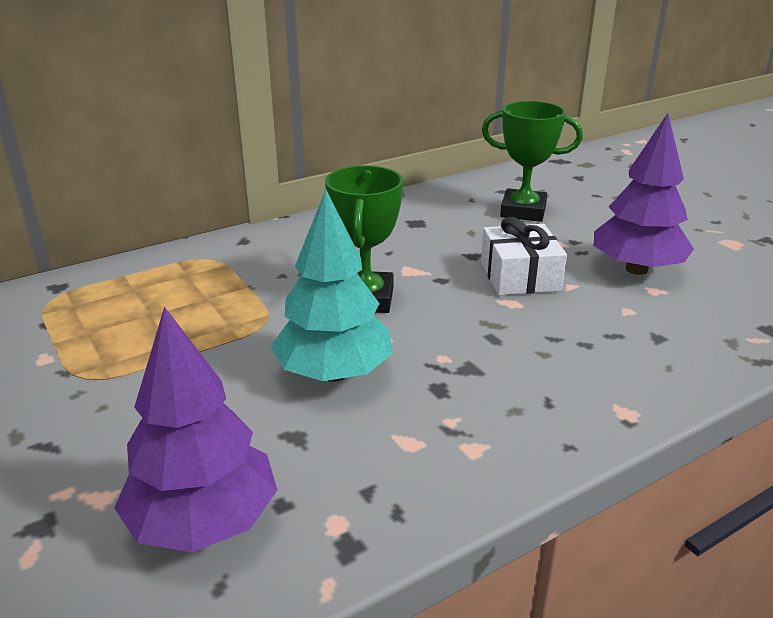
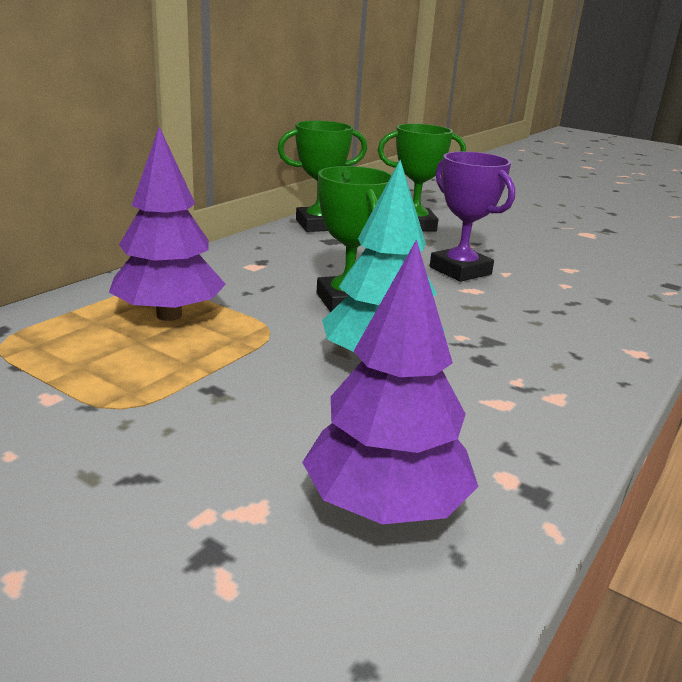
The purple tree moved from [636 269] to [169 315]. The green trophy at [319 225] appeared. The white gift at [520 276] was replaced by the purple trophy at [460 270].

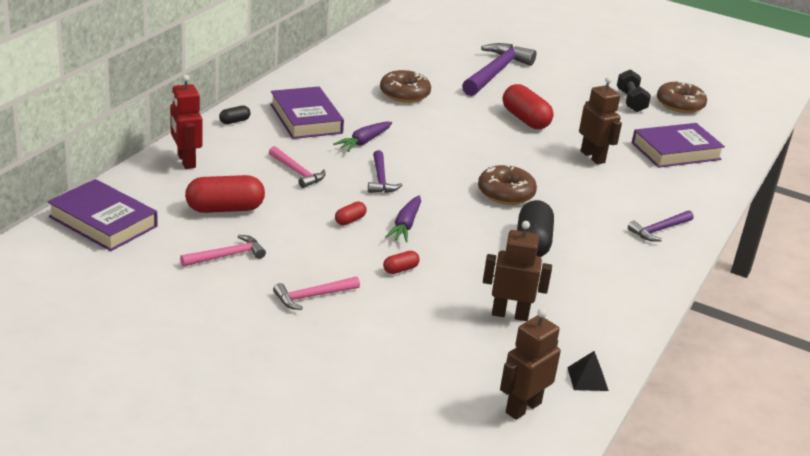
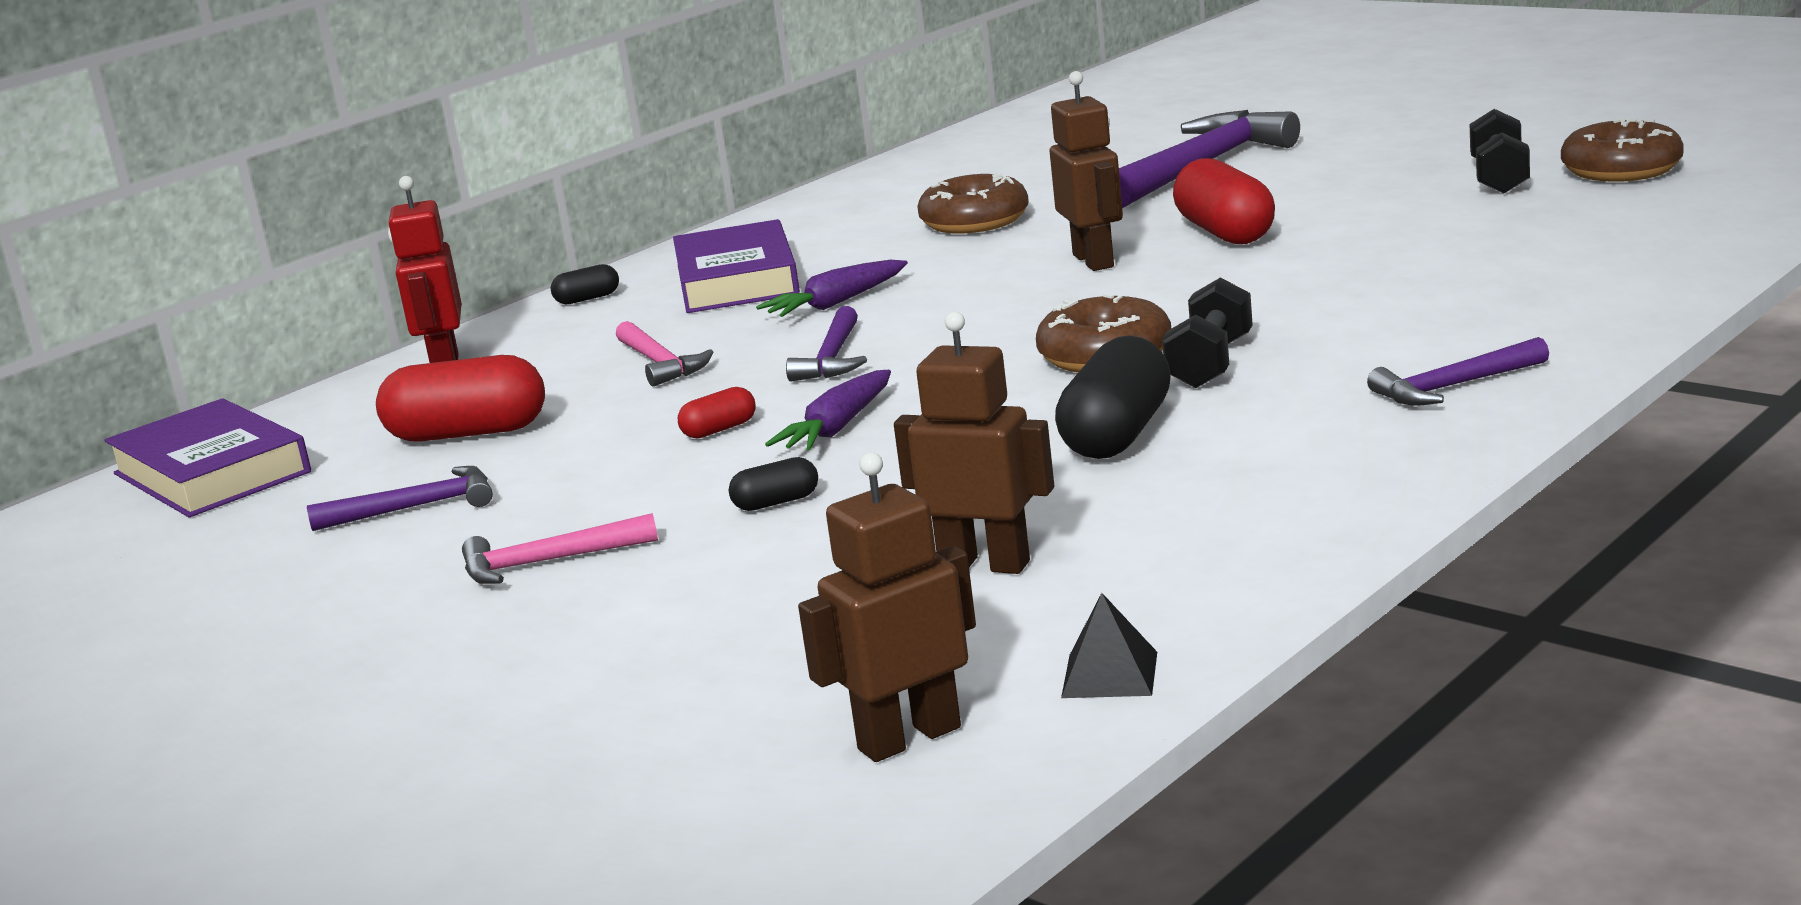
The pink hammer at [227 256] became the purple hammer at [416 508]. The red capsule at [400 269] became the black capsule at [776 502]. The brown robot moved from [593 157] to [1094 261]. The black dumbbell at [1210 363] appeared. The purple book at [675 151] disappeared.

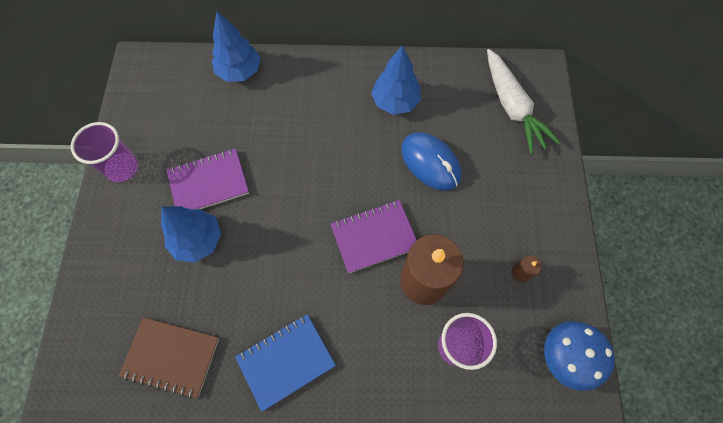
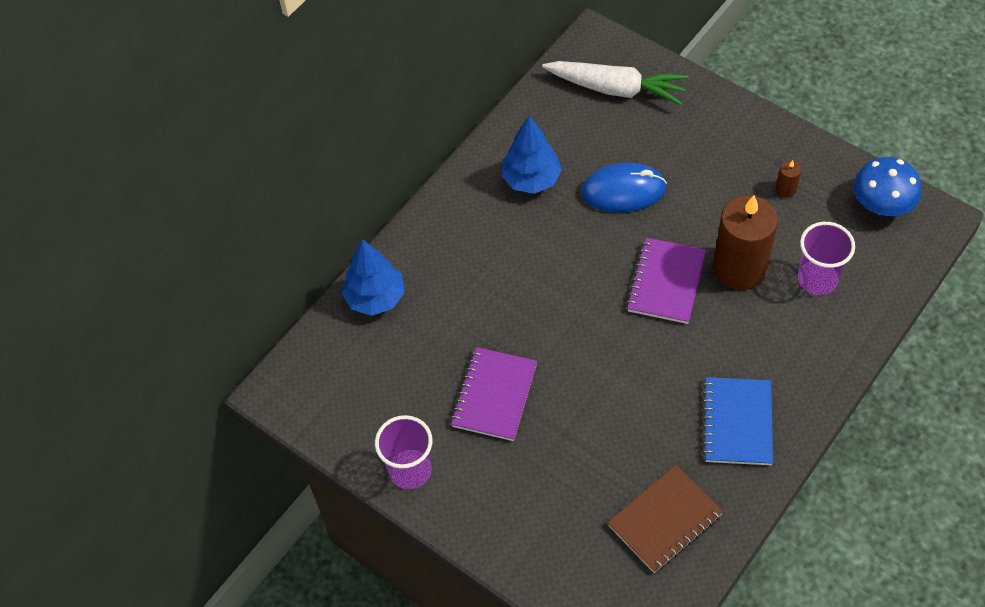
The blue tree at [198 240] disappeared.

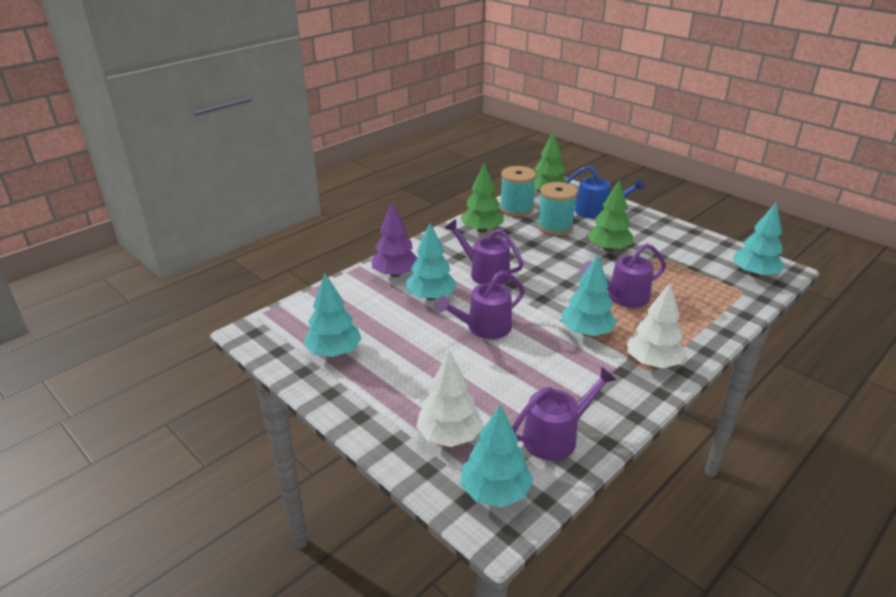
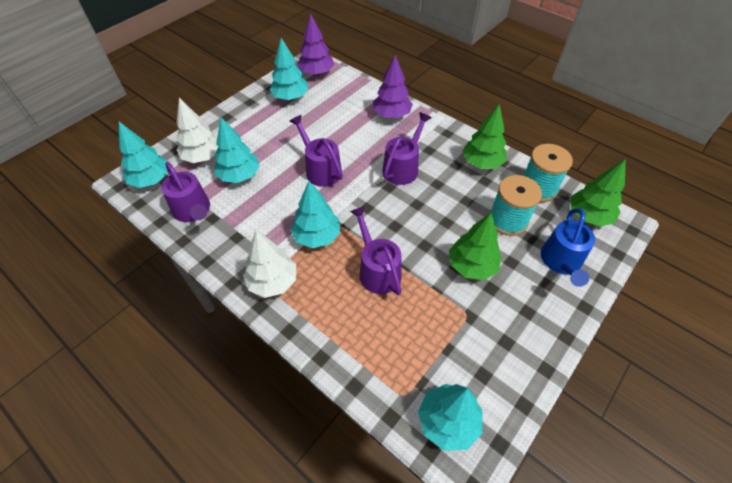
The turquoise tree moved from [431 297] to [239 175]. The purple tree at [316 73] appeared.

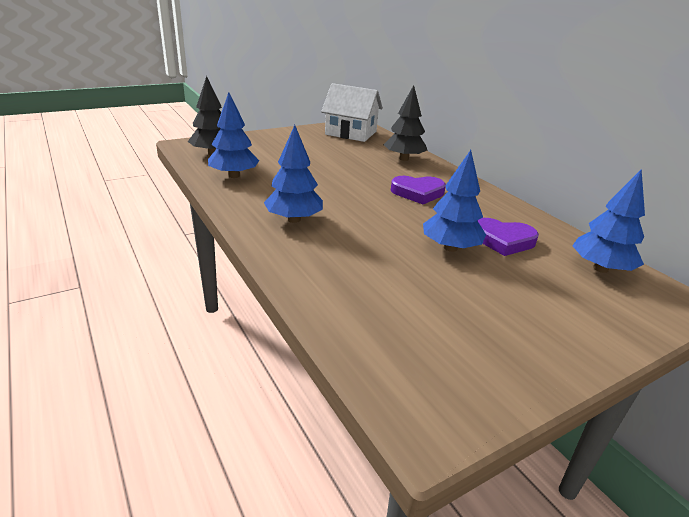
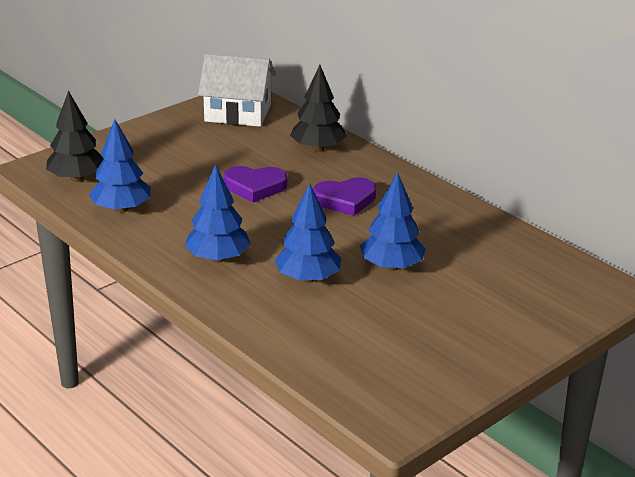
The purple heart moved from [502 240] to [255 187]. The blue tree moved from [600 268] to [307 278].

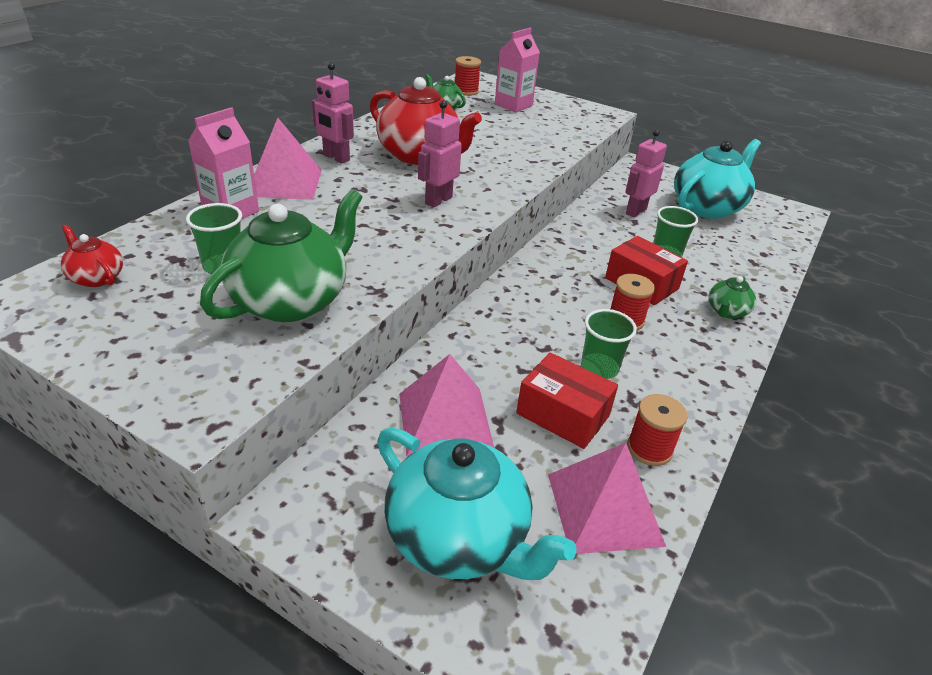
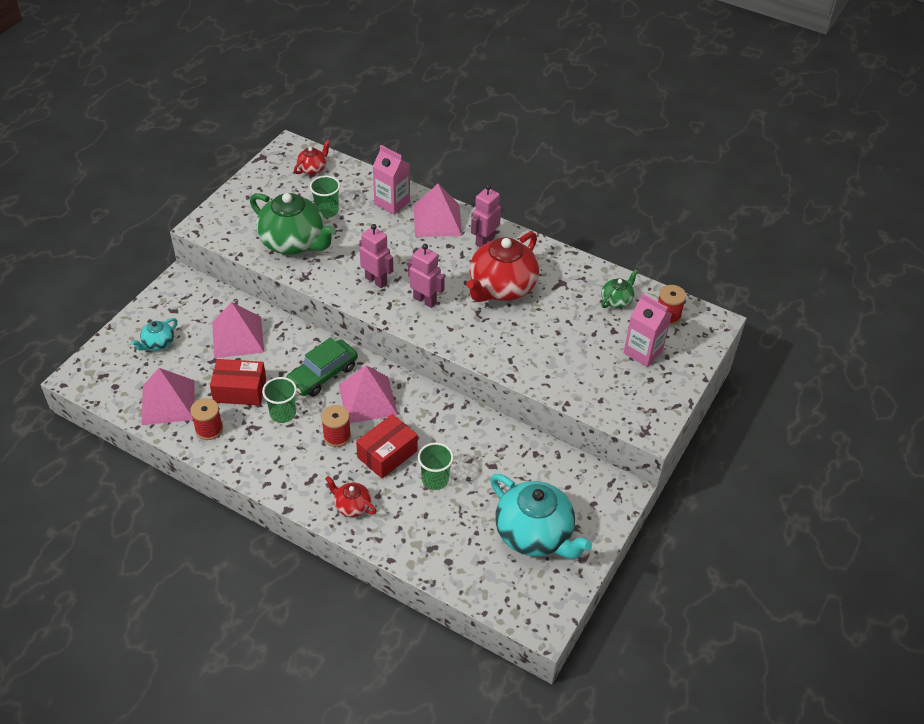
The turquoise teapot at [459 538] changed to 0.47 times the size. The red box at [563 414] turned 60 degrees clockwise. The green car at [322 375] appeared. The green teapot at [726 311] became the red teapot at [352 506]. The pink pyramid at [368 399] appeared. The pink robot moved from [635 211] to [376 280].

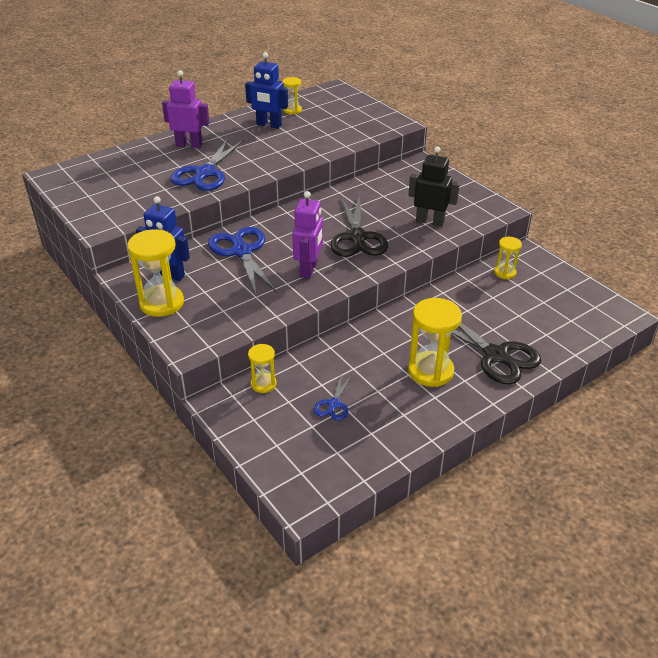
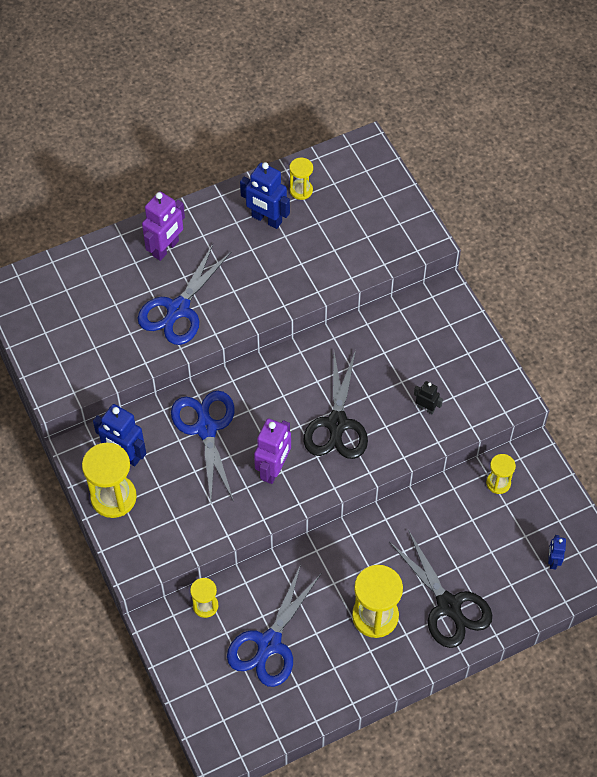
The purple robot at [189 145] turned 105 degrees clockwise. The blue scissors at [334 404] changed to 2.00 times the size. The black robot at [430 221] changed to 0.54 times the size. The blue robot at [553 561] appeared.

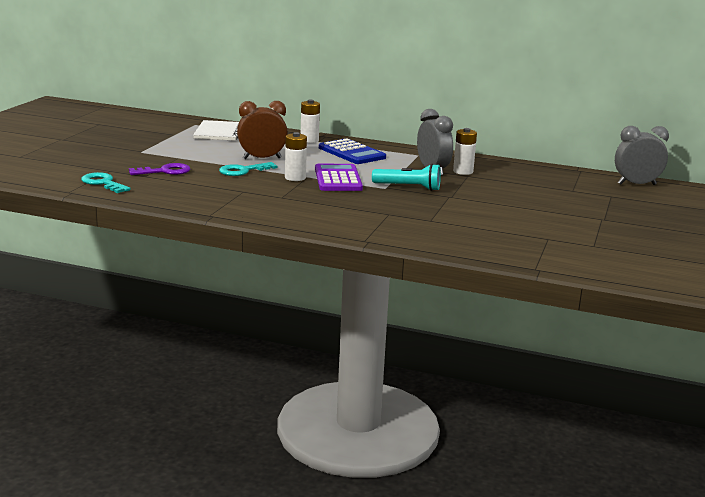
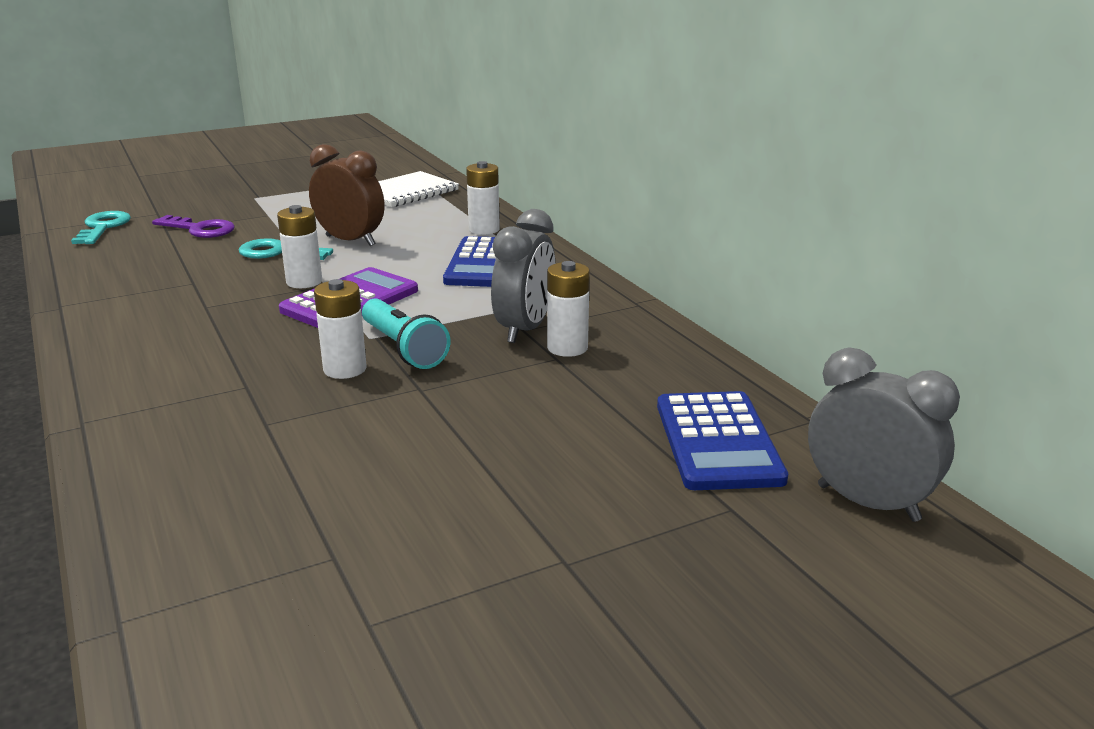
The white battery at [345 369] appeared. The blue calculator at [718 441] appeared.

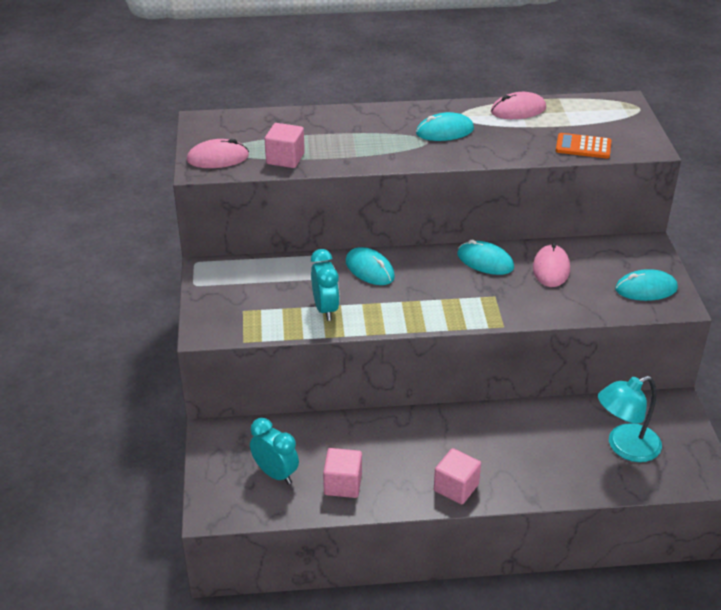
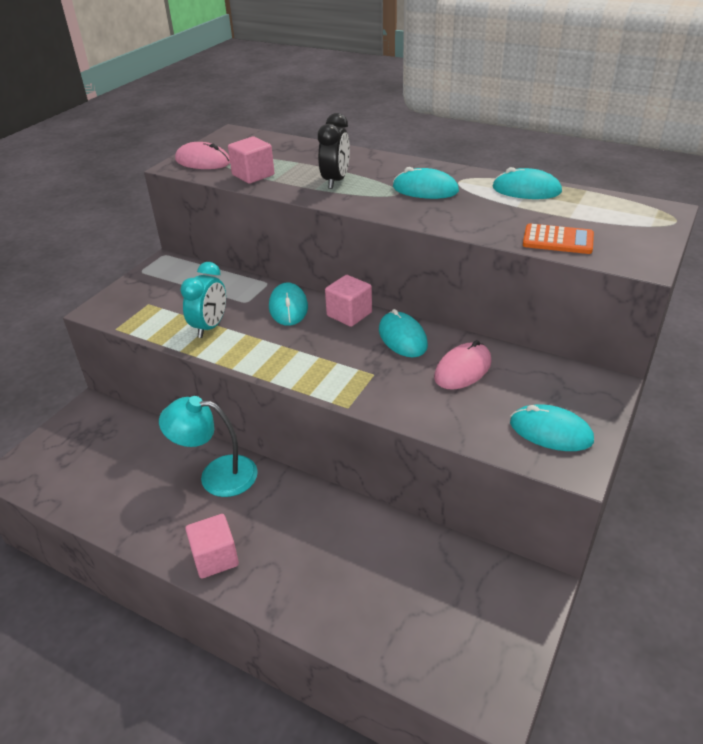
The turquoise lamp moved from [625 447] to [217 475]. The black clock at [335 181] appeared. The pink cube moved from [343 484] to [349 314]. The pink mouse at [518 110] became the turquoise mouse at [526 190]. The orange calculator at [583 147] turned 150 degrees clockwise. The turquoise clock at [275 474] disappeared.

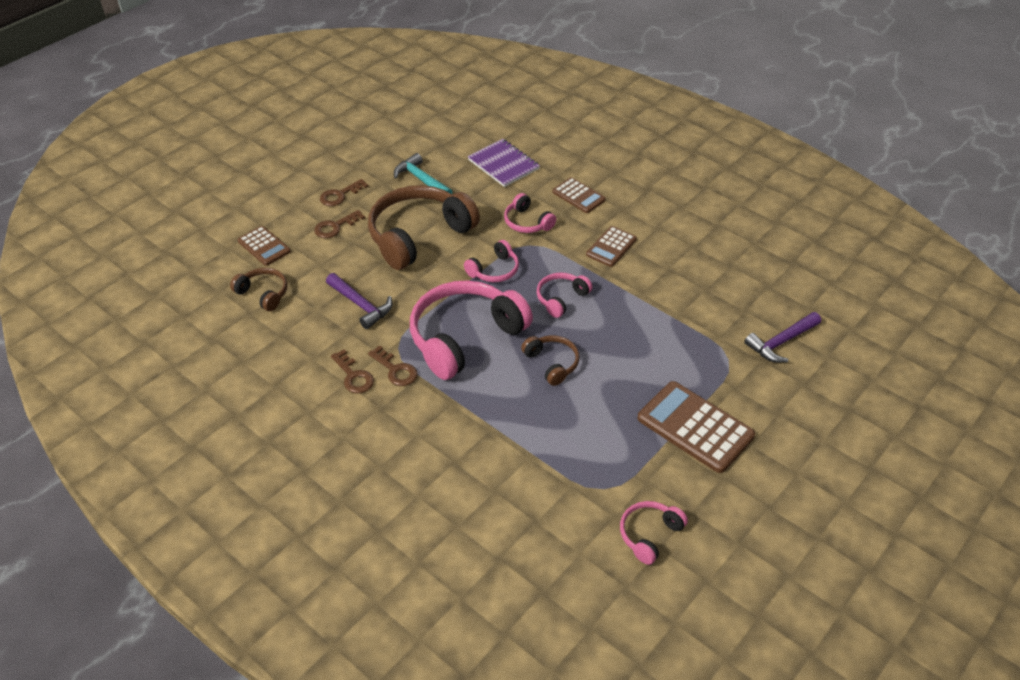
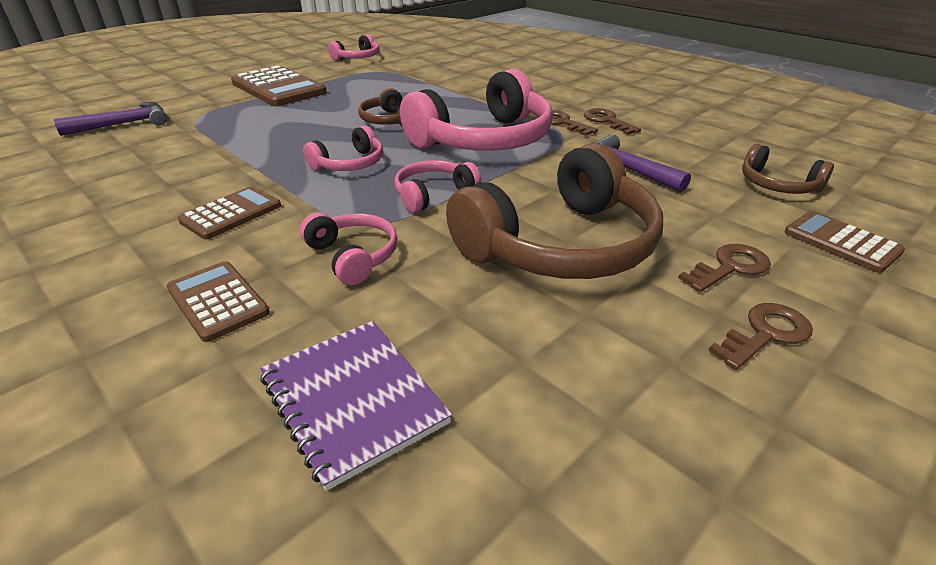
The turquoise hammer at [421 180] disappeared.

